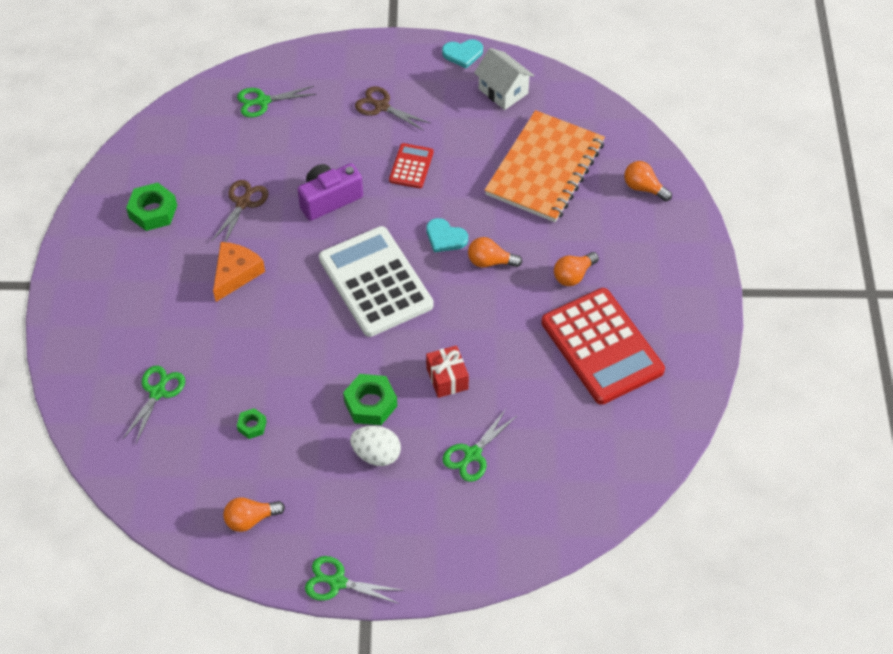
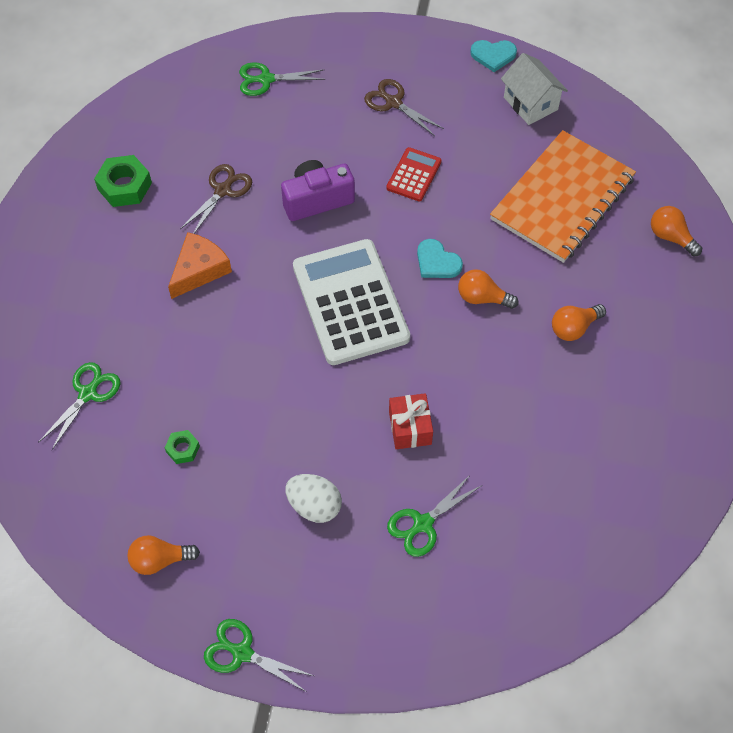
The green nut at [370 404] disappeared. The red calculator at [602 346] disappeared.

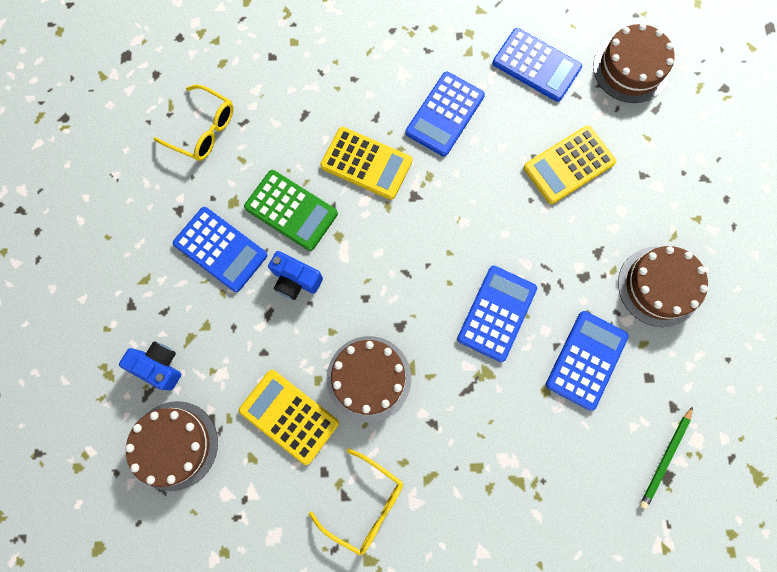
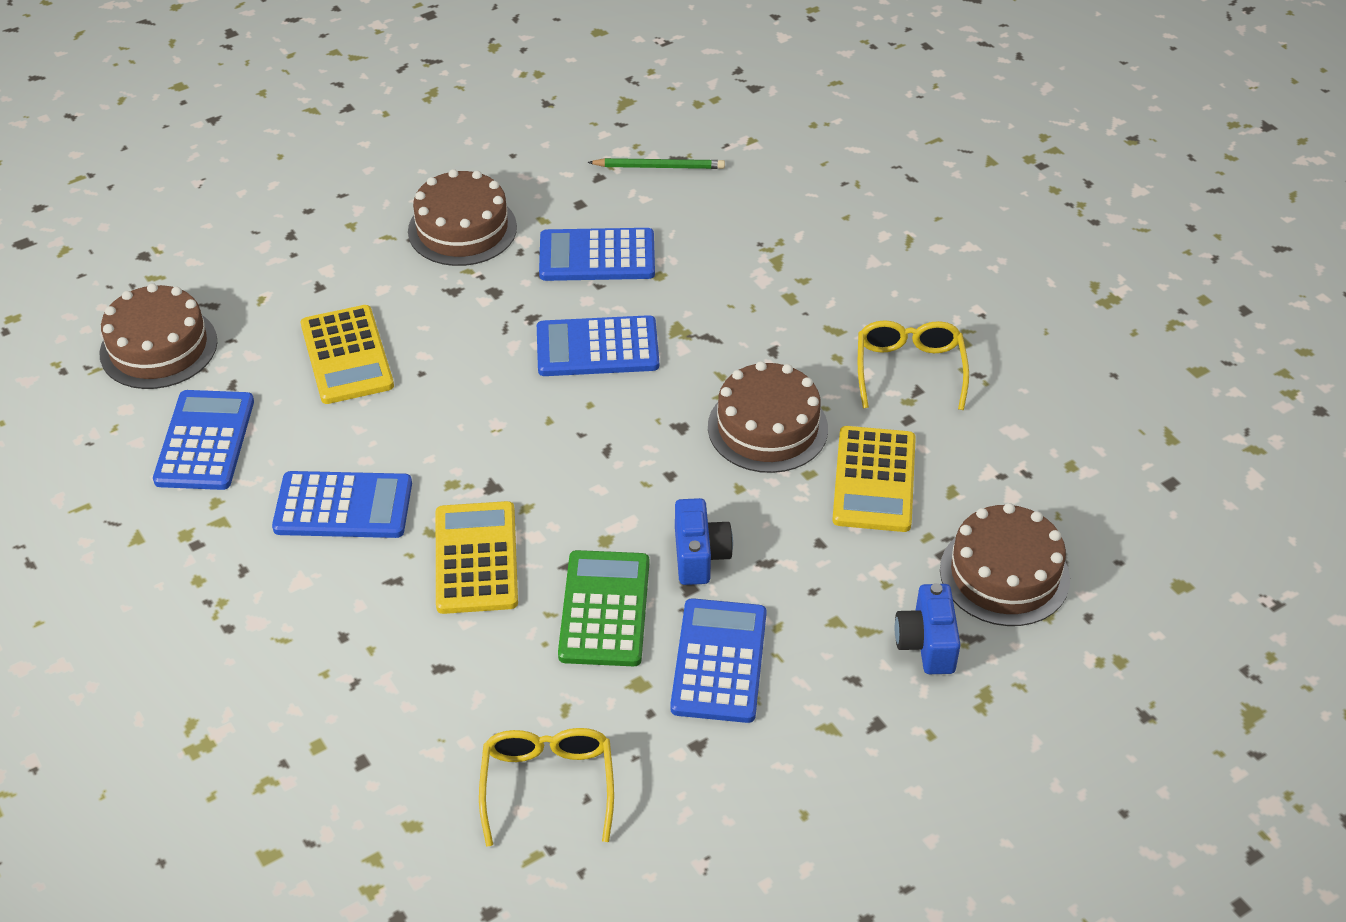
The yellow calculator at [569 165] turned 45 degrees clockwise.

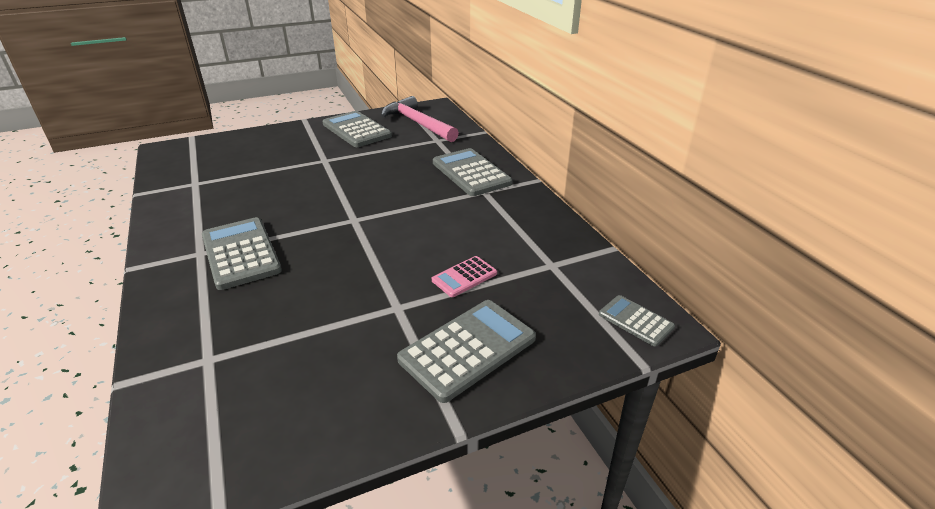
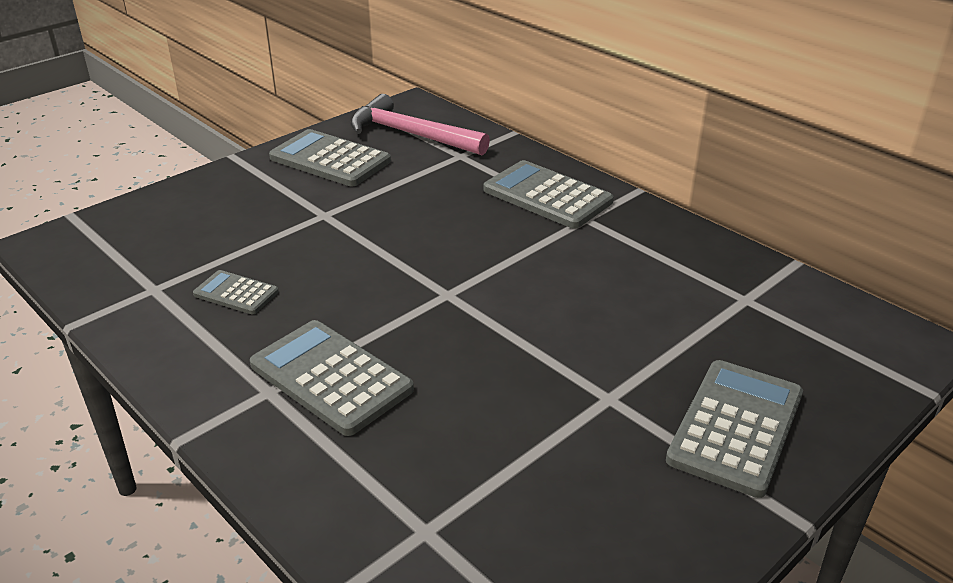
The grey calculator moved from [635 321] to [236 293]. The pink calculator at [464 277] disappeared.

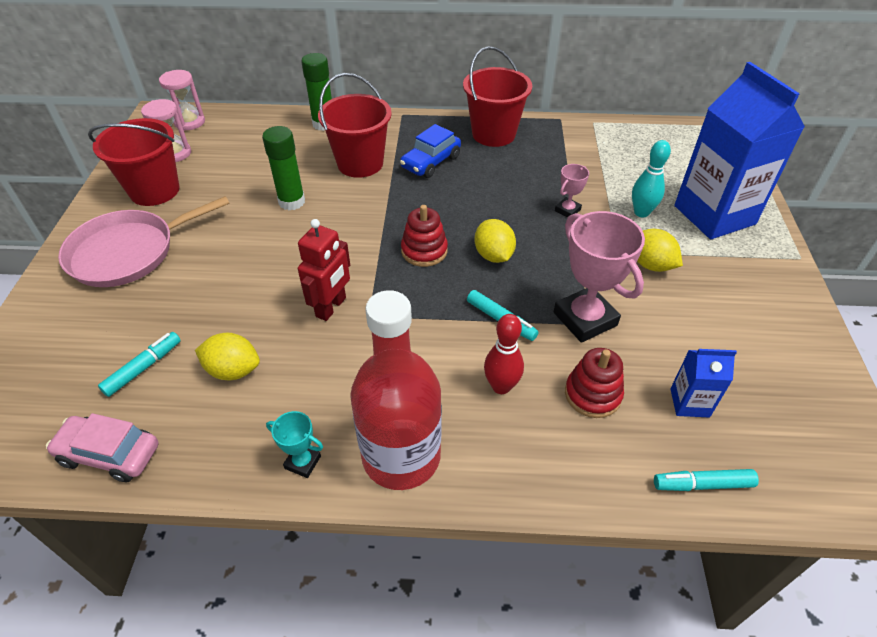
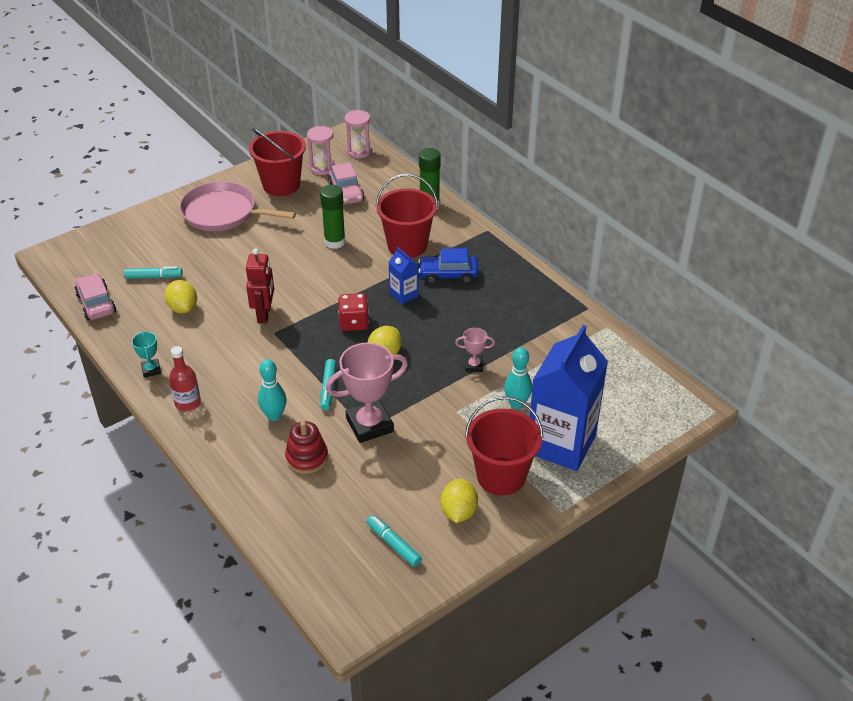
The red bottle at [401 456] changed to 0.50 times the size. The red robot at [331 307] turned 75 degrees counterclockwise. The red bowling pin at [501 386] became the turquoise bowling pin at [274 416]. The pink trophy at [585 319] turned 45 degrees clockwise. The pink car at [346 193] appeared. The red stacking toy at [424 251] was replaced by the red dice at [354 323]. The turquoise marker moved from [702 484] to [393 544]. The blue carton moved from [689 403] to [404 294]. The yellow lemon moved from [650 265] to [458 512]. The red bucket moved from [493 134] to [501 476].

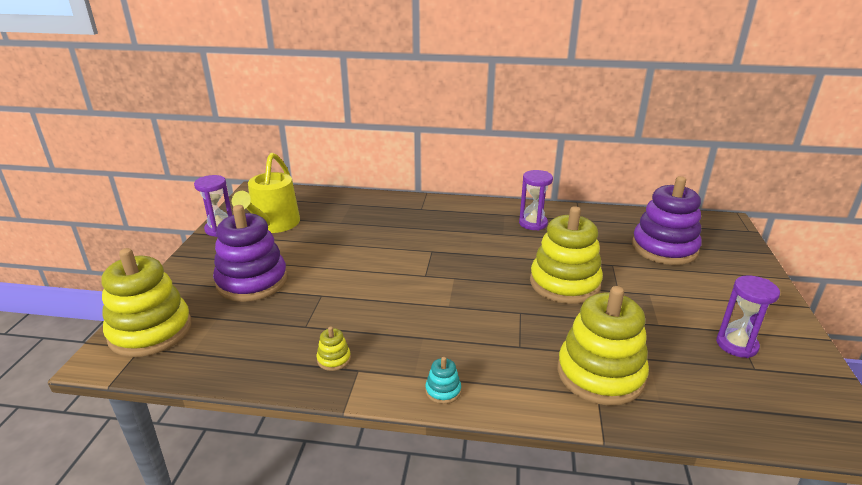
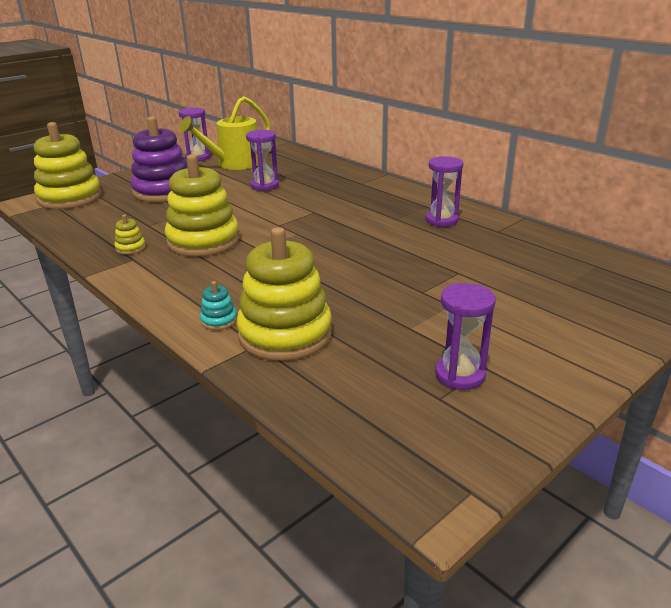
The yellow stacking toy moved from [564 283] to [203 241]. The turquoise stacking toy moved from [443 391] to [219 320]. The purple hourglass at [264 186] appeared. The purple stacking toy at [664 248] disappeared.

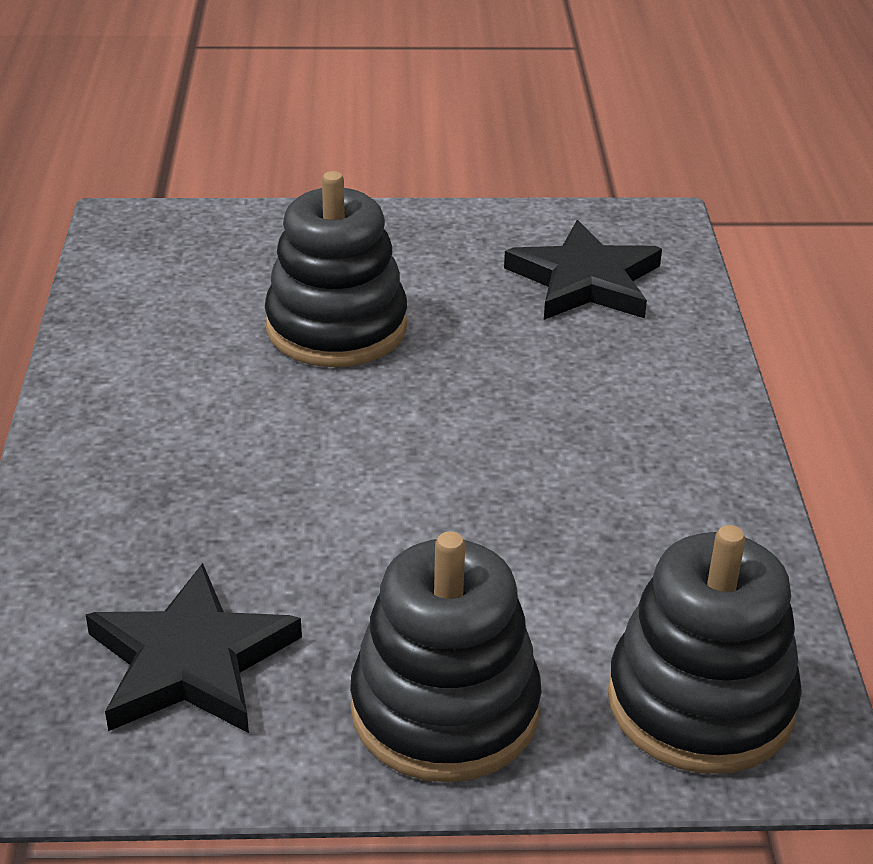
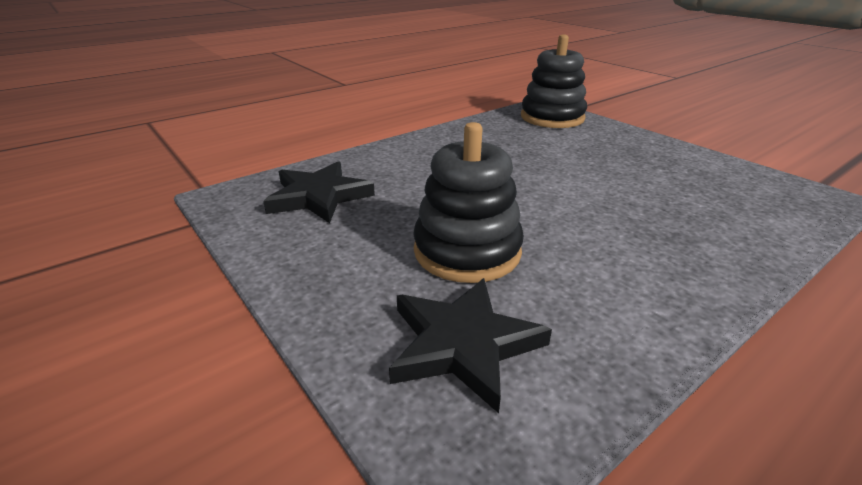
The black star moved from [190 661] to [463 344]. The black stacking toy at [445 710] disappeared.

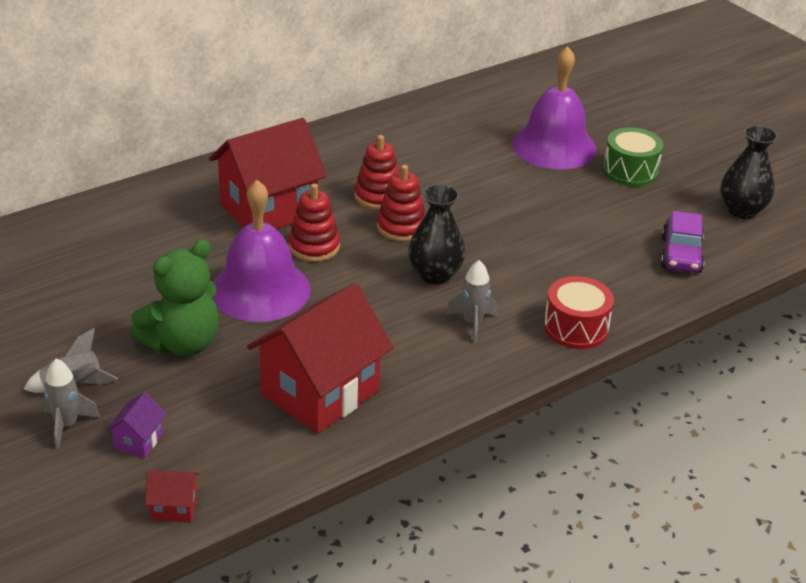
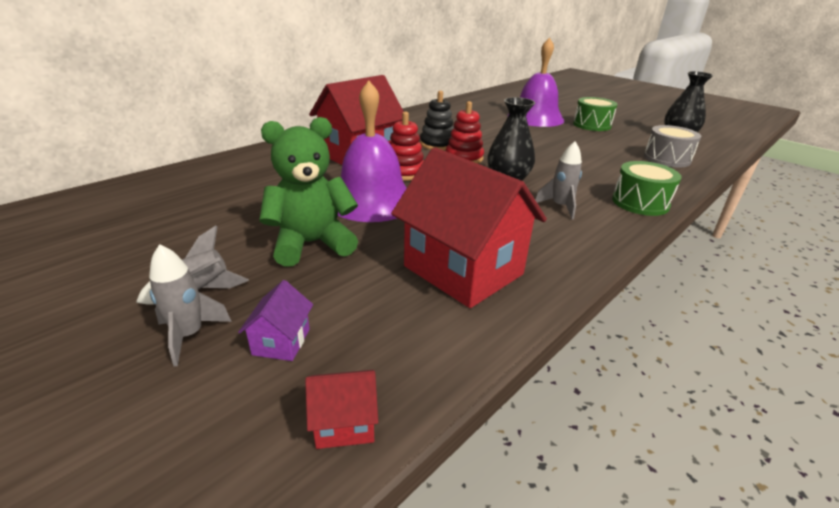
The green teddy bear at [182 343] turned 150 degrees counterclockwise. The red house at [320 393] turned 75 degrees counterclockwise. The red stacking toy at [378 196] became the black stacking toy at [437 144]. The red drum at [575 328] became the green drum at [640 203]. The purple car at [681 255] was replaced by the grey drum at [667 159].

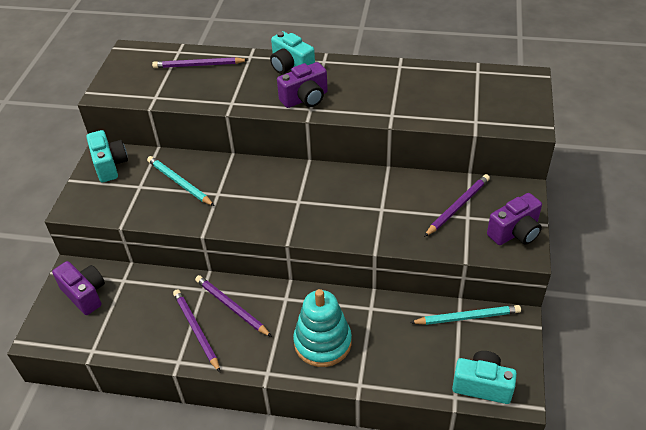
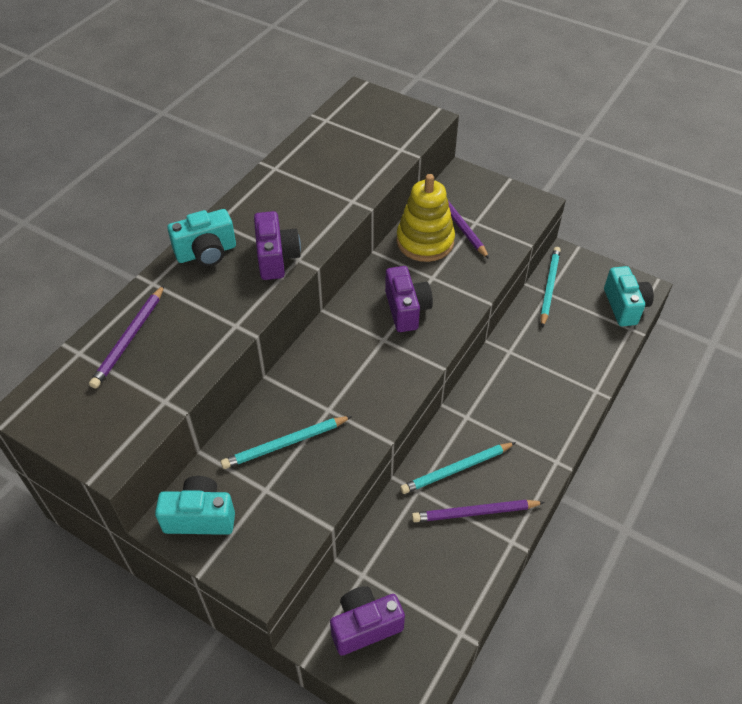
The purple camera moved from [515 232] to [406 309]. The yellow stacking toy at [425 241] appeared. The purple pencil at [231 307] became the turquoise pencil at [456 469]. The turquoise camera at [482 385] turned 135 degrees clockwise. The turquoise stacking toy at [322 342] disappeared.

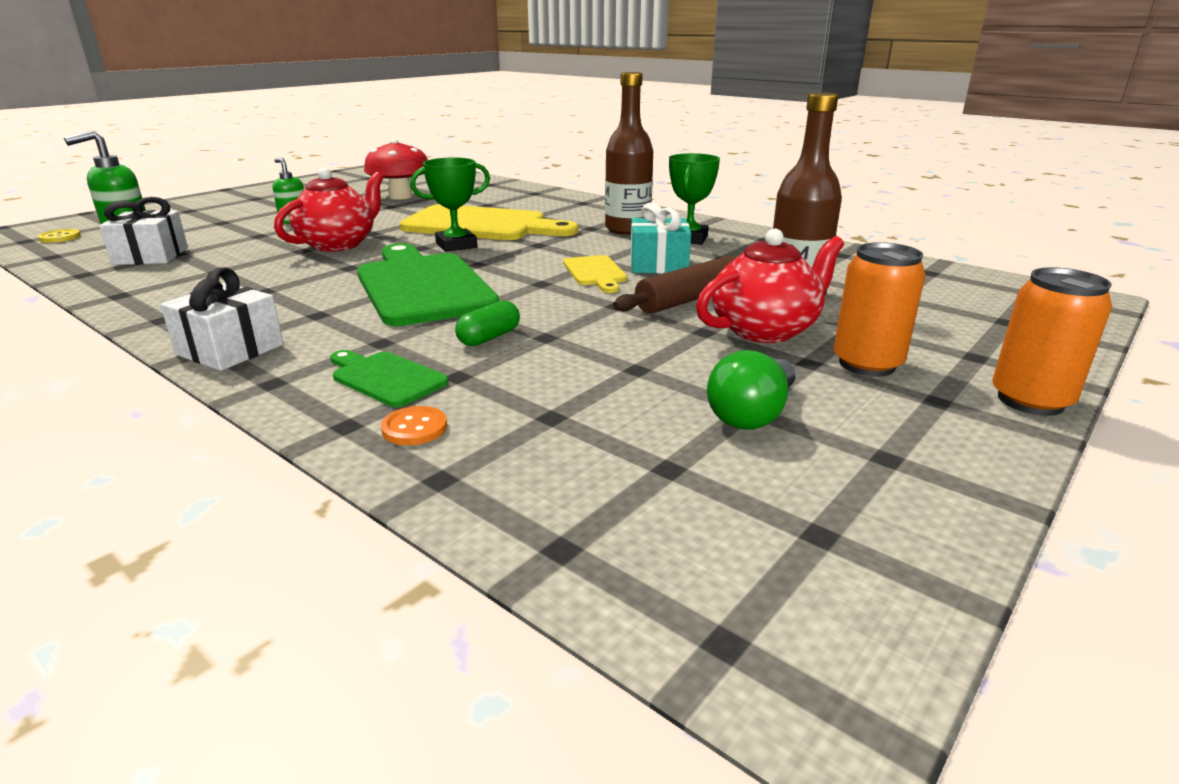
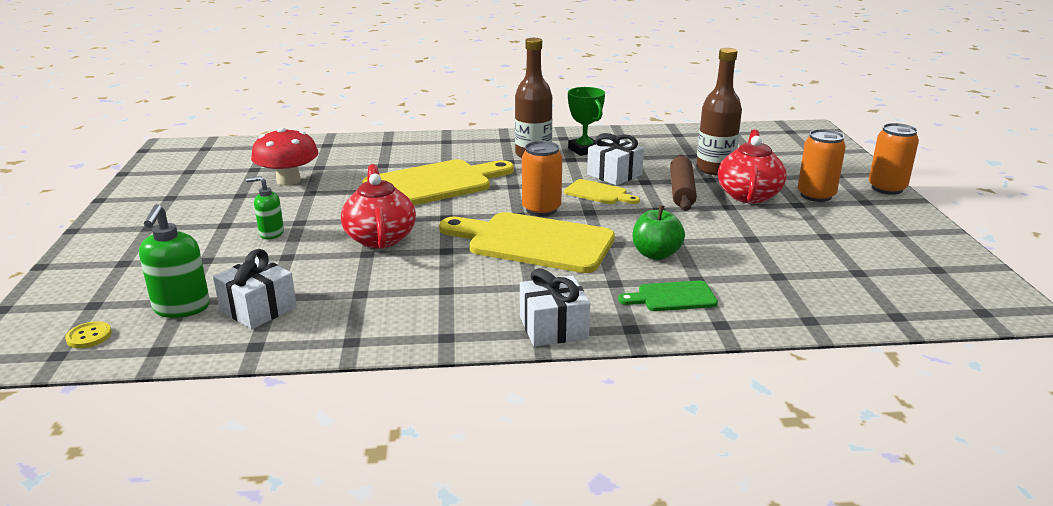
The green cutting board at [422 286] became the yellow cutting board at [533 242]. The orange can at [541 209] appeared. The turquoise gift at [658 264] became the white gift at [614 175]. The green capsule at [489 338] was replaced by the green apple at [656 254]. The orange button at [414 428] disappeared. The green trophy at [456 245] disappeared. The green light bulb at [752 414] disappeared.

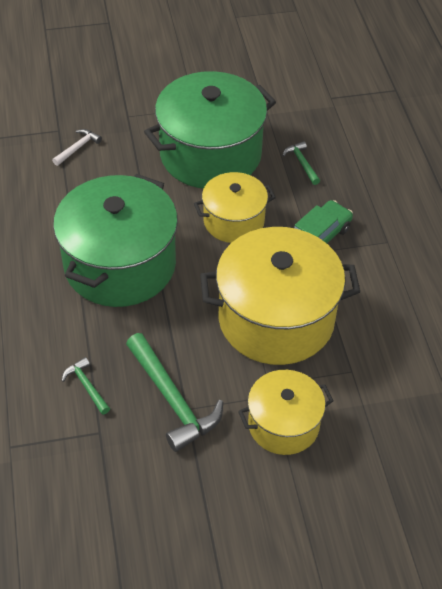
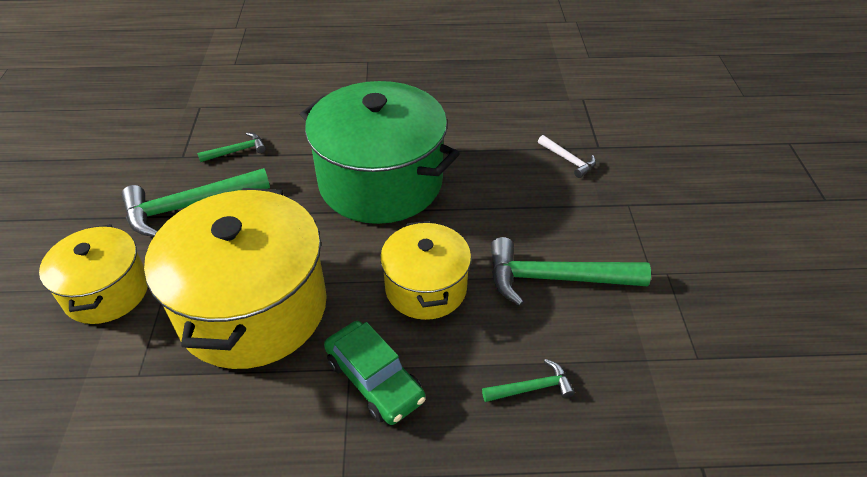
The green pot at [210 154] was replaced by the green hammer at [554 278].

